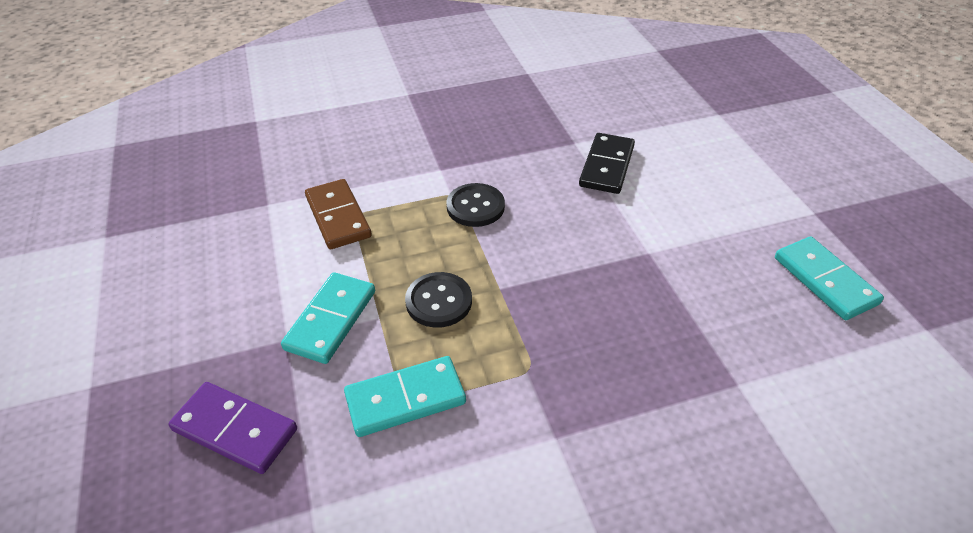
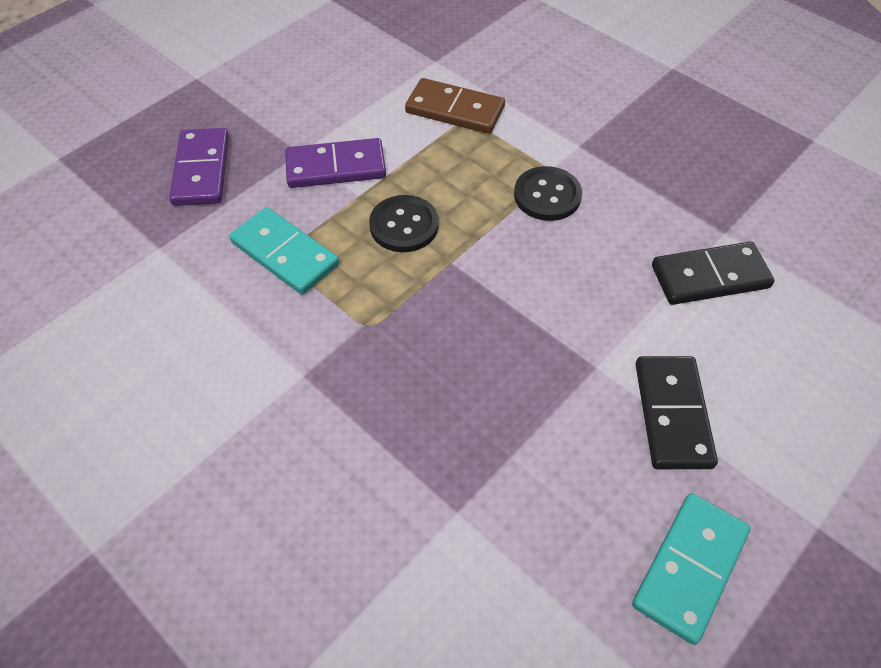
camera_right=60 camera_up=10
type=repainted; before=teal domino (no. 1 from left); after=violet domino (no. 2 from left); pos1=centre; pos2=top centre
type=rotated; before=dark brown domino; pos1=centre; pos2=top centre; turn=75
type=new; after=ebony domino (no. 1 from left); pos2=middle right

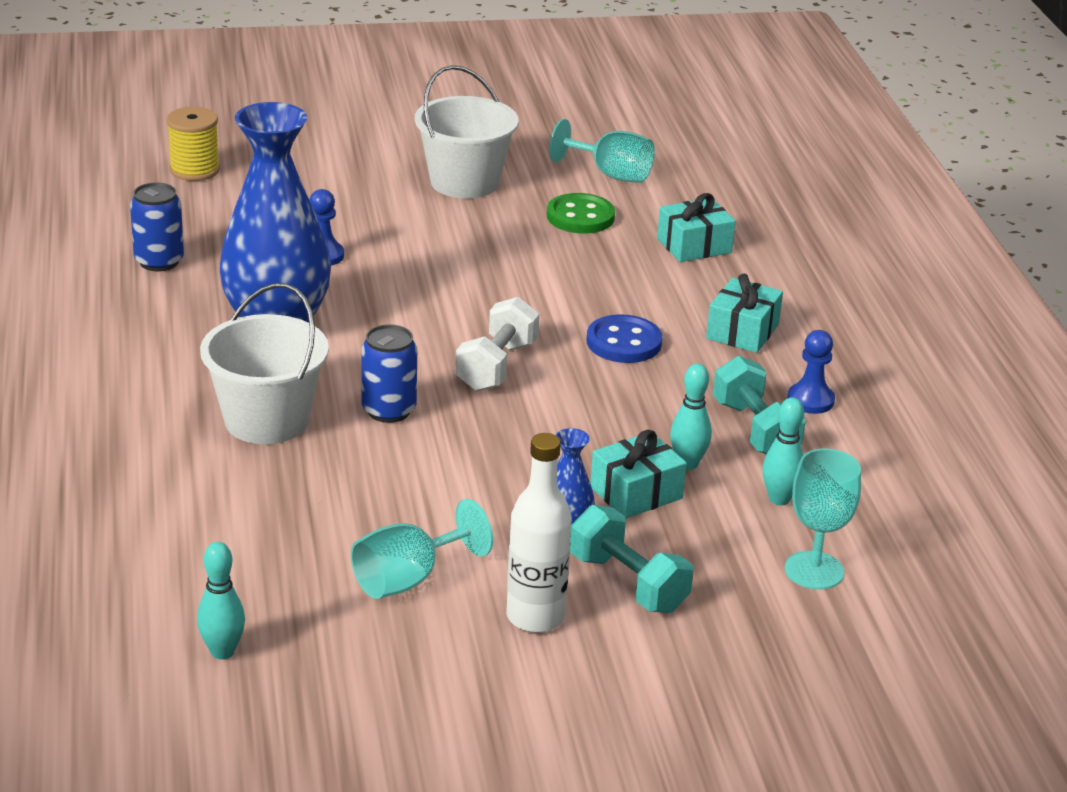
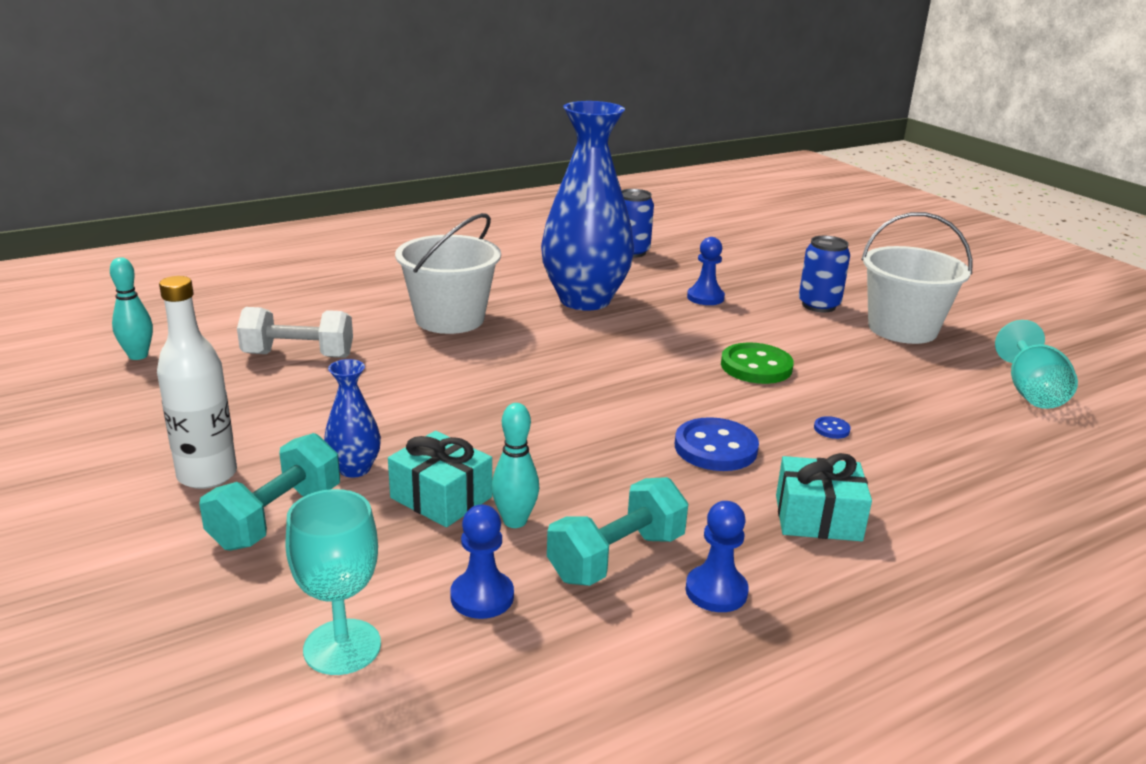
camera_right=70 camera_up=-5
type=shifted; before=pure white dumbbell; pos1=centre; pos2=middle left
type=swapped; before=teal bowling pin (no. 3 from left); after=cobalt pawn (no. 1 from left); pos1=middle right; pos2=bottom centre
type=shifted; before=emerald sewing button; pos1=top centre; pos2=centre
type=shifted; before=cobalt soda can (no. 2 from left); pos1=centre; pos2=middle right
type=new; after=cobalt sewing button (no. 2 from left); pos2=middle right
type=gone; before=bright yellow bobbin; pos1=top left
type=gone; before=teal goblet (no. 1 from left); pos1=bottom centre
type=gone; before=teal wrapped gift (no. 2 from left); pos1=top centre

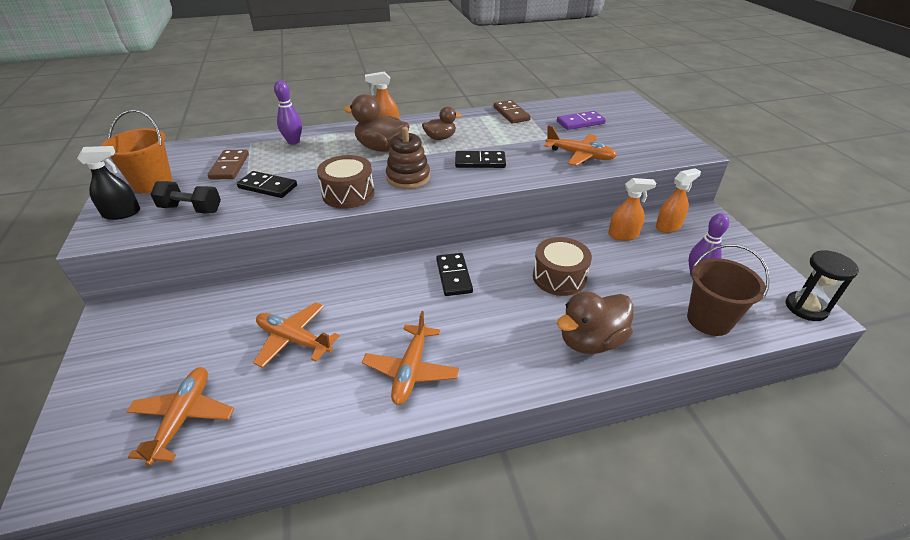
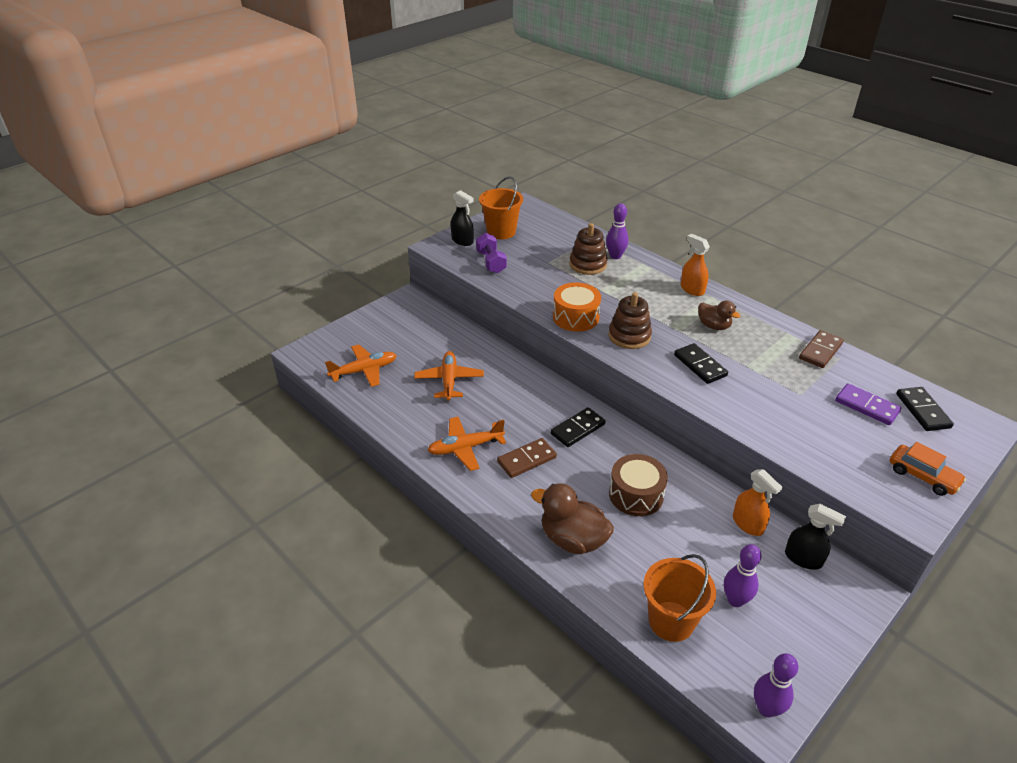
camera_right=60 camera_up=0
type=repainted; before=ebony dumbbell; after=violet dumbbell; pos1=middle left; pos2=top centre
type=shifted; before=dark brown domino (no. 1 from left); pos1=top left; pos2=centre
type=repainted; before=dark brown toy drum (no. 1 from left); after=orange-coloured toy drum; pos1=centre; pos2=centre
type=new; after=dark brown ring stacker (no. 1 from left); pos2=top centre
type=repainted; before=dark brown pail; after=orange-coloured pail (no. 2 from left); pos1=middle right; pos2=bottom right
type=swapped; before=ebony sandglass; after=violet bowling pin (no. 3 from left); pos1=middle right; pos2=bottom right
type=repainted; before=orange-coloured sprayer (no. 3 from left); after=ebony sprayer (no. 2 from left); pos1=middle right; pos2=bottom right
type=new; after=orange-coloured car; pos2=middle right
type=shifted; before=ebony domino (no. 1 from left in the first image); after=ebony domino (no. 3 from left); pos1=middle left; pos2=middle right
type=gone; before=dark brown toy duck (no. 1 from left); pos1=top centre
type=gone; before=orange-coloured aeroplane (no. 4 from left); pos1=top centre

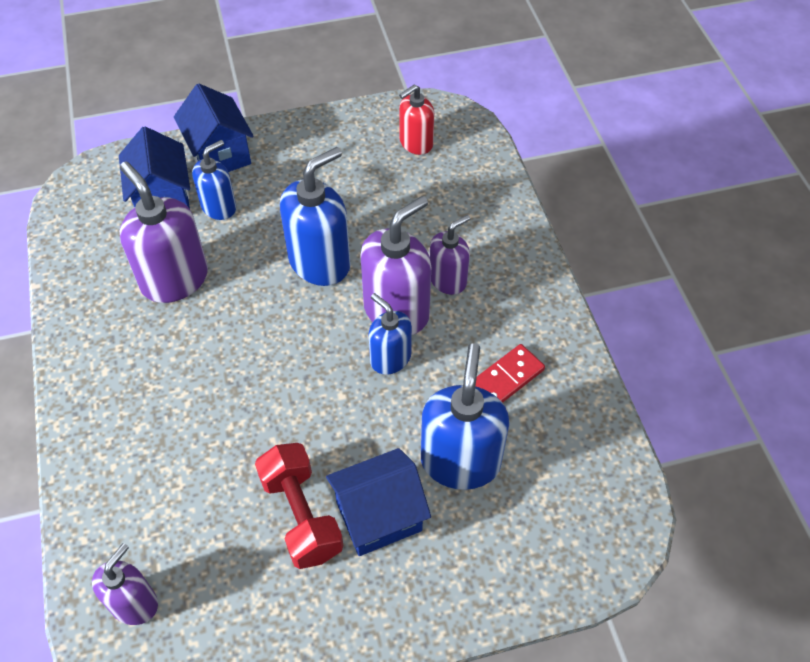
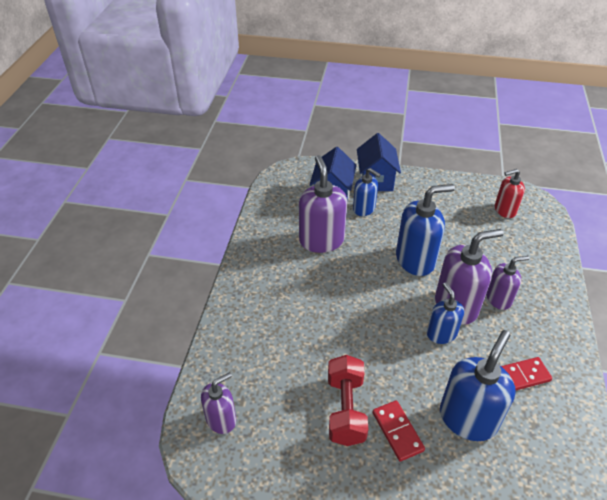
camera_right=25 camera_up=-10
type=rotated; before=cobalt soap dispenser (no. 1 from left); pos1=top left; pos2=centre; turn=60
type=swapped; before=cobalt cottage (no. 3 from left); after=crimson domino (no. 1 from left); pos1=bottom centre; pos2=bottom centre

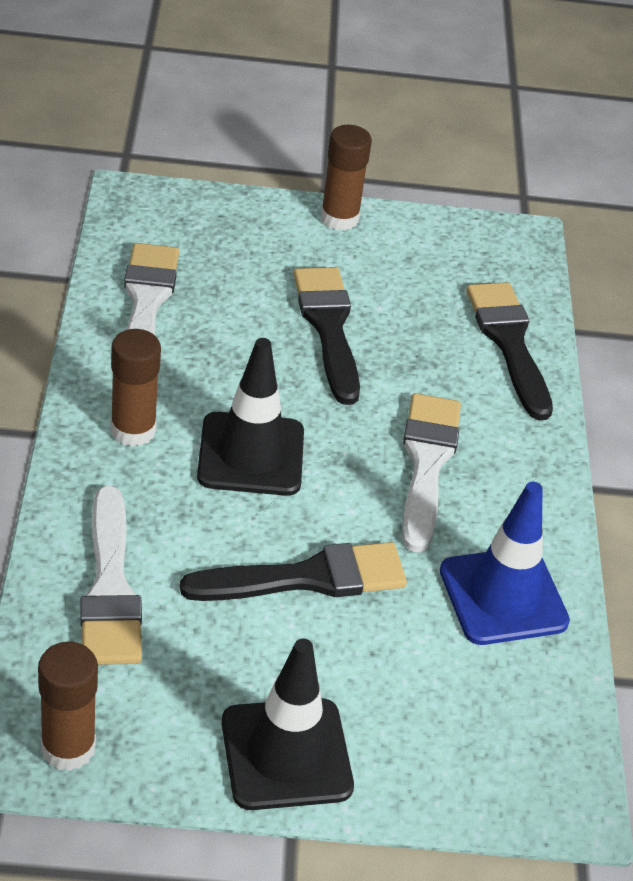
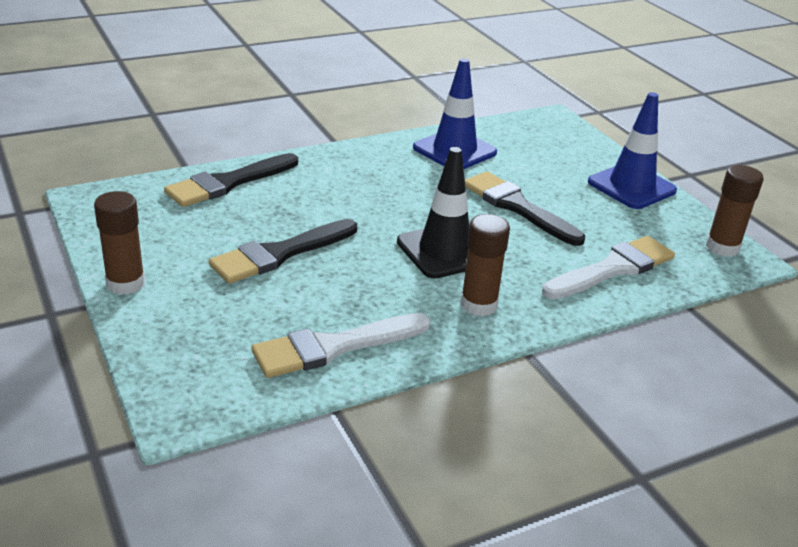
camera_right=-115 camera_up=-10
type=repainted; before=ebony road cone (no. 2 from left); after=cobalt road cone (no. 2 from left); pos1=bottom centre; pos2=top right
type=gone; before=pure white brush (no. 3 from left); pos1=middle right

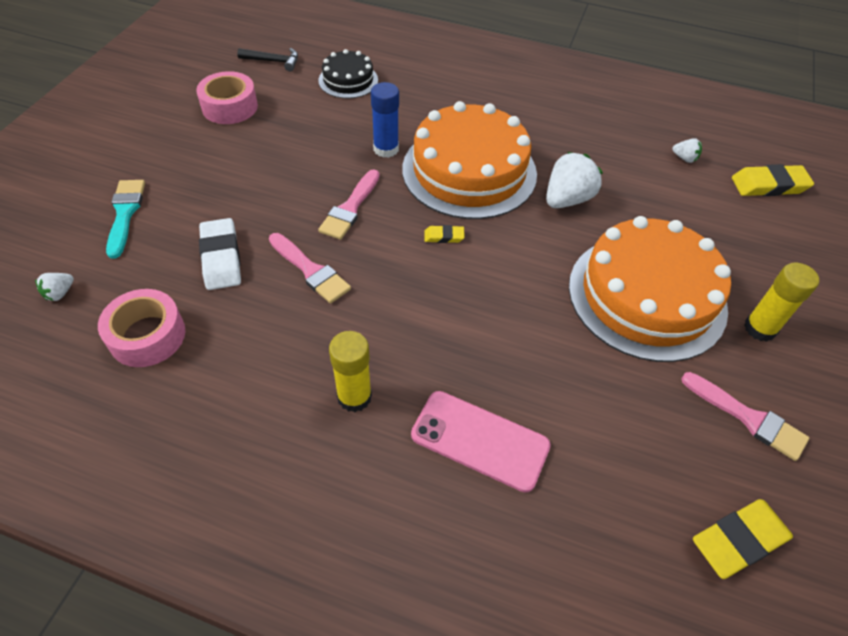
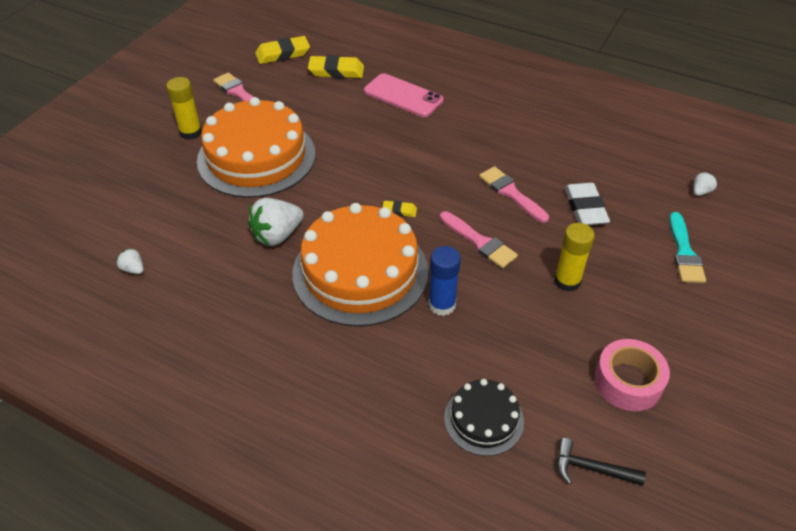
camera_right=-170 camera_up=-5
type=shifted; before=bright yellow eraser (no. 3 from left in the first image); after=bright yellow eraser (no. 2 from left); pos1=top right; pos2=top centre
type=rotated; before=rose-pink brush (no. 2 from left); pos1=top centre; pos2=centre; turn=105
type=shifted; before=bright yellow glue stick (no. 1 from left in the first image); after=bright yellow glue stick (no. 2 from left); pos1=centre; pos2=middle right
type=gone; before=rose-pink sticky tape (no. 1 from left); pos1=middle left

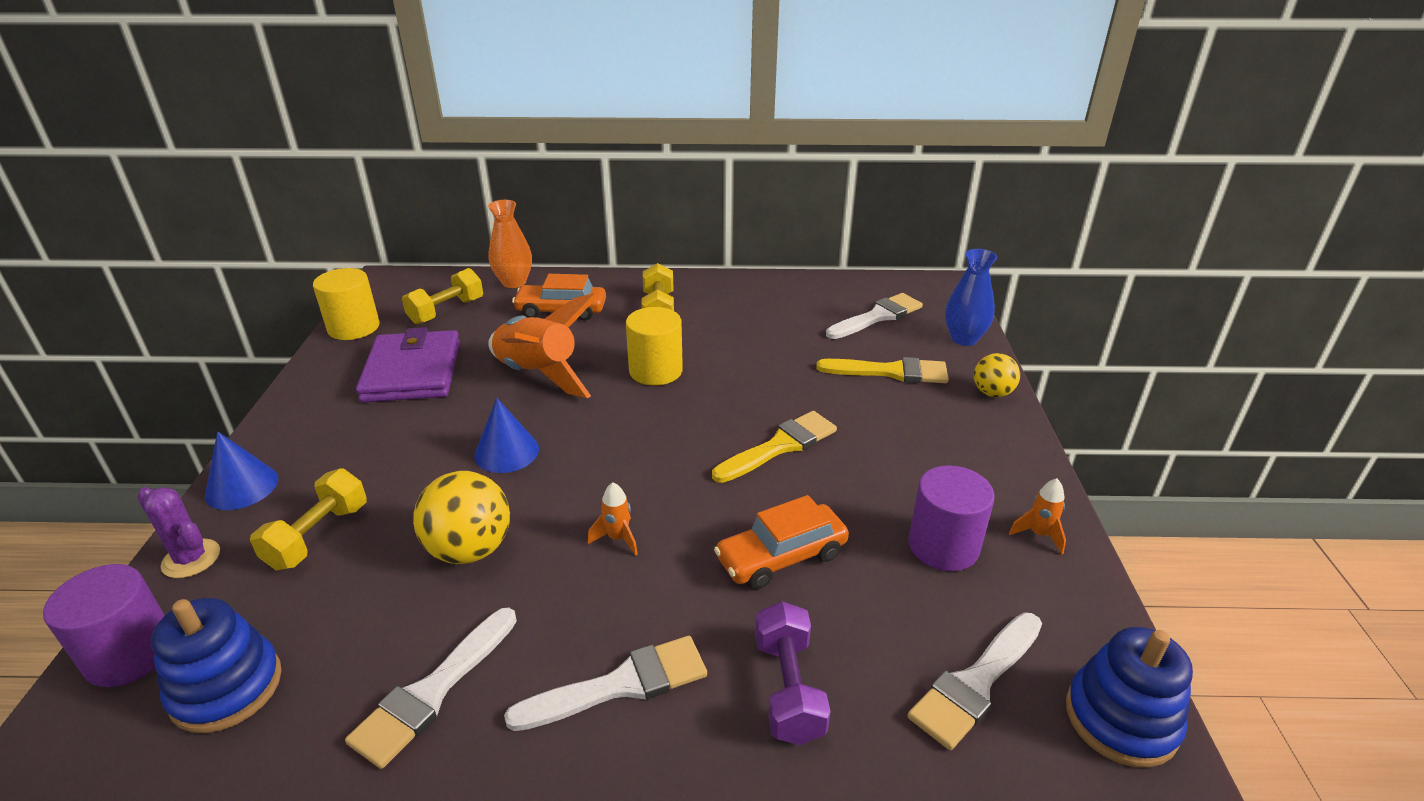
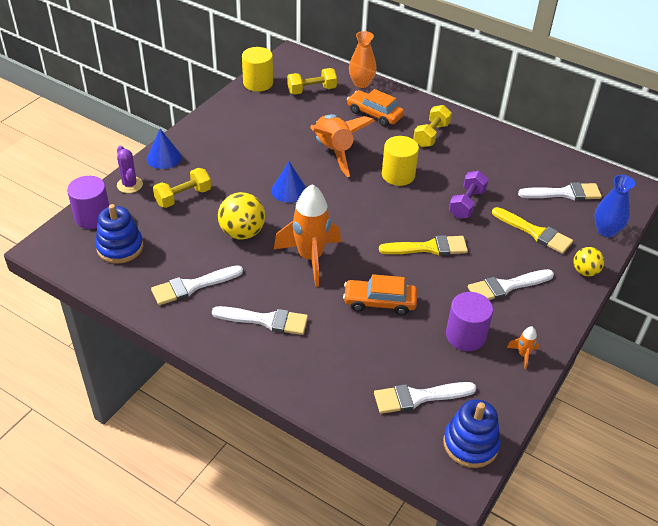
camera_right=30 camera_up=10
type=scaled; before=orange-coloured rocket (no. 2 from left in the first image); pos1=centre; pos2=centre; scale=2.4
type=shifted; before=violet dumbbell; pos1=bottom centre; pos2=middle right
type=new; after=pure white brush (no. 4 from left); pos2=middle right
type=gone; before=violet wallet; pos1=middle left

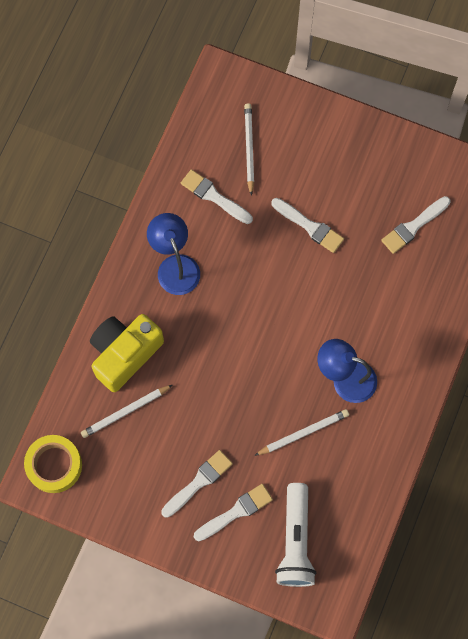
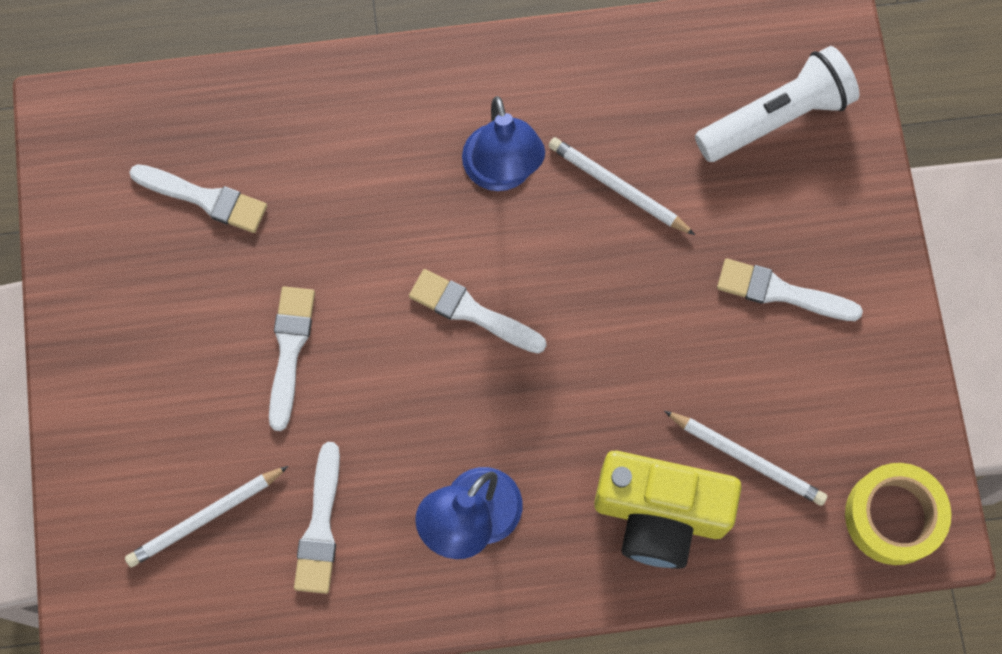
camera_right=-120 camera_up=0
type=shifted; before=pure white brush (no. 3 from left in the first image); after=pure white brush (no. 4 from left); pos1=bottom centre; pos2=centre

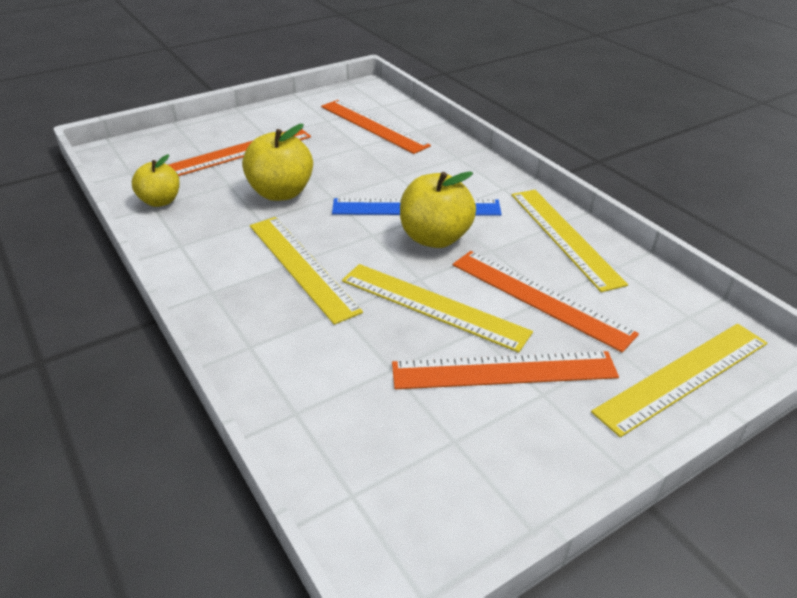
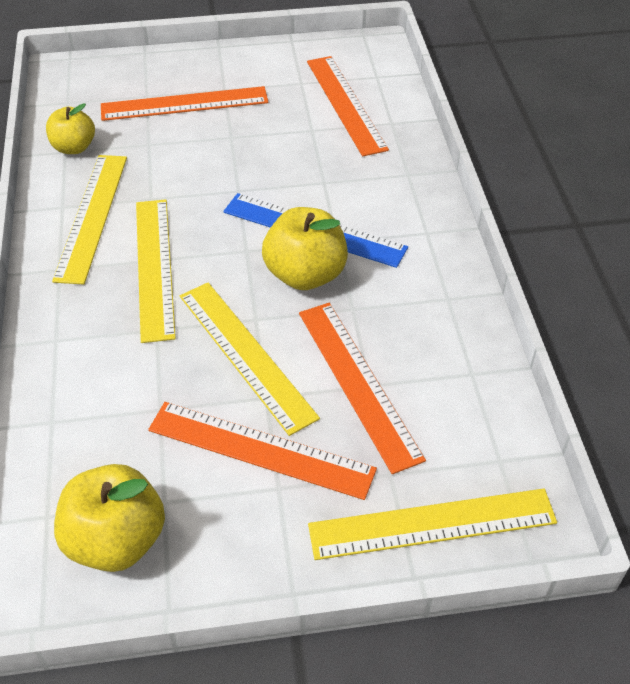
camera_right=25 camera_up=10
type=shifted; before=bright yellow measuring stick (no. 3 from left in the first image); after=bright yellow measuring stick (no. 1 from left); pos1=middle right; pos2=top left
type=shifted; before=bright yellow apple (no. 2 from left); pos1=top centre; pos2=bottom left

